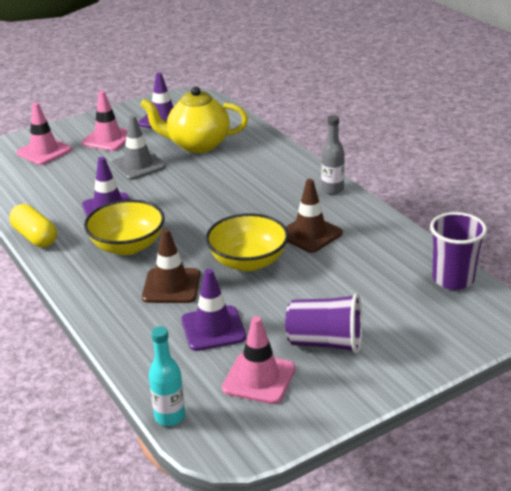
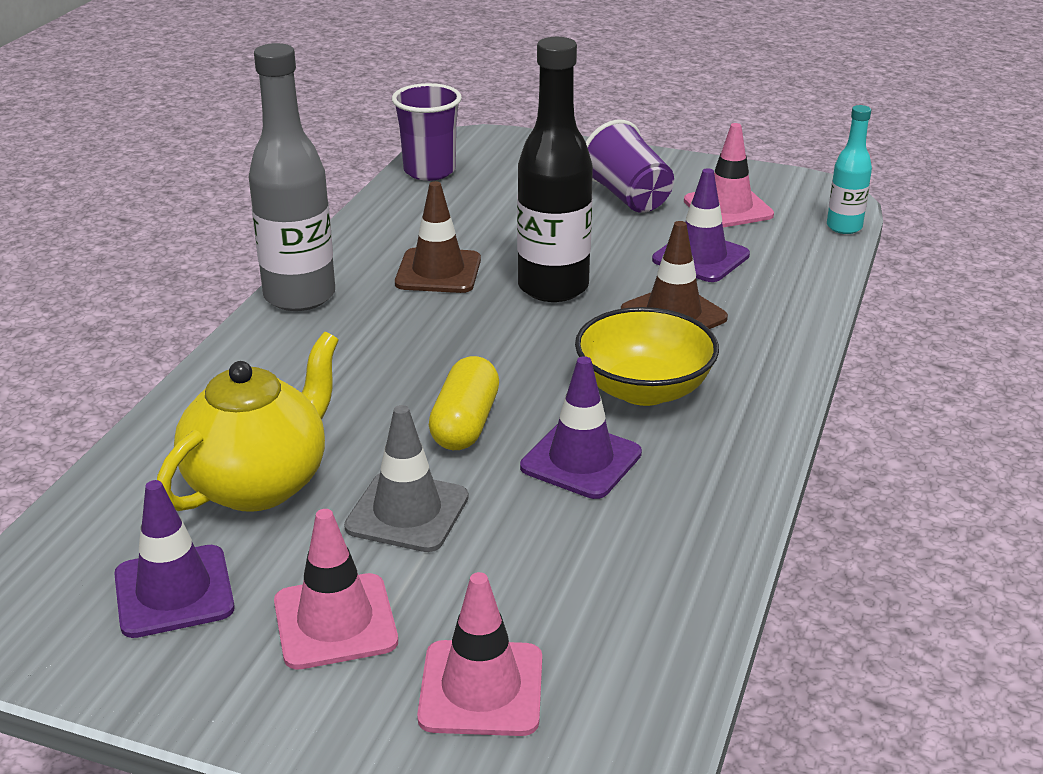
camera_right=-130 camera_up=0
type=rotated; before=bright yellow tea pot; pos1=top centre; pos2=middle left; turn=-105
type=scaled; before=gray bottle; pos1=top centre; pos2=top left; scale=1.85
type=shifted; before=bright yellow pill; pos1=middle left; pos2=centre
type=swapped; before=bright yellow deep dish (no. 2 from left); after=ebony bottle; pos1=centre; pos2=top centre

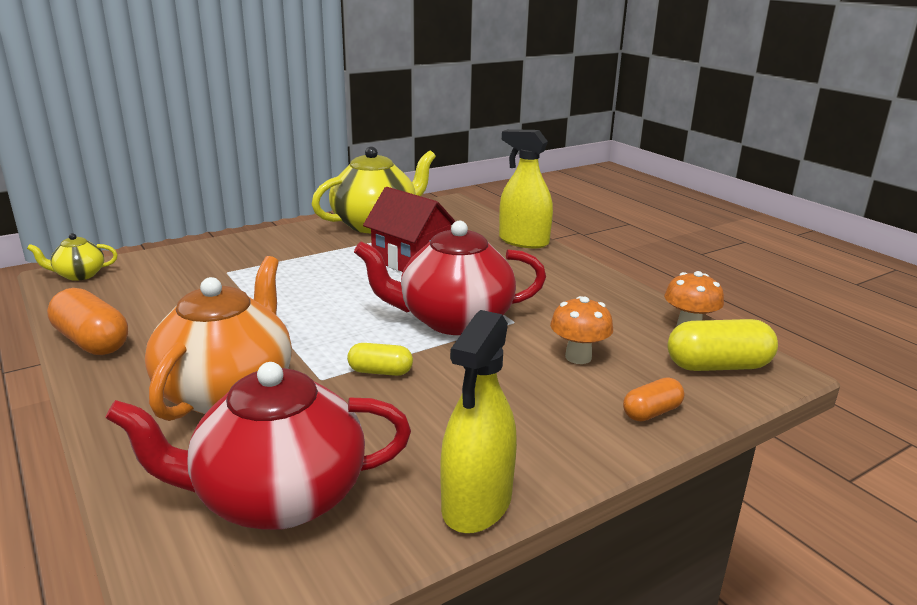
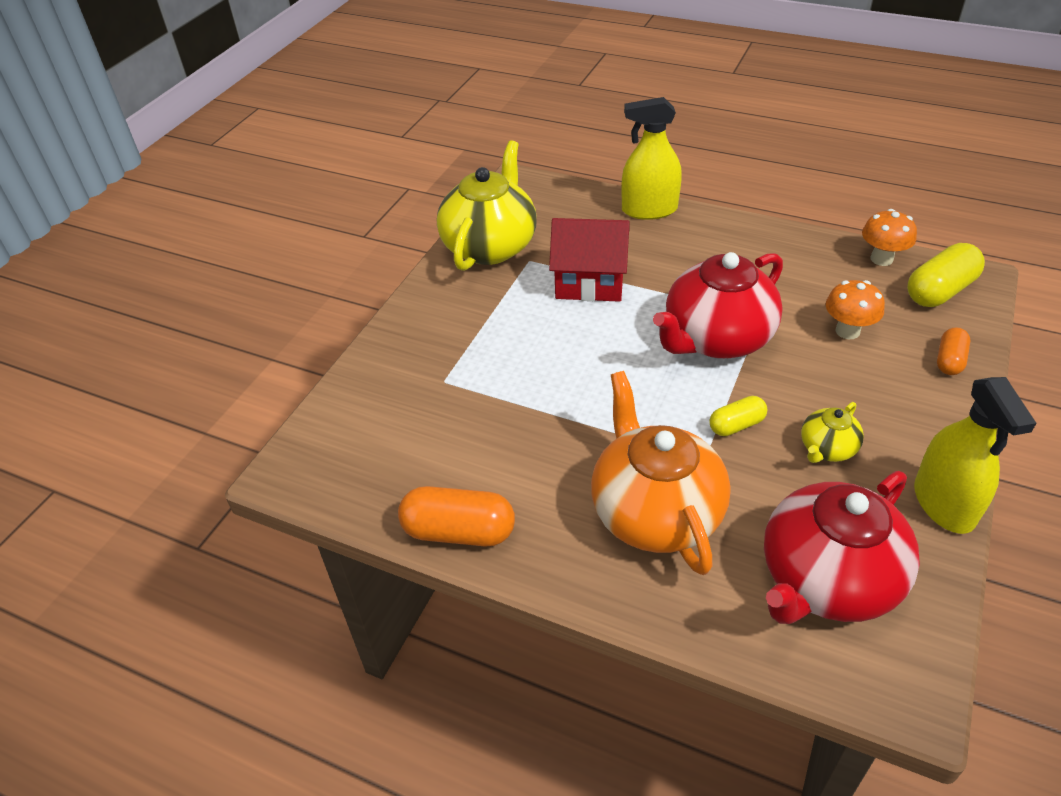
camera_right=-30 camera_up=20
type=shifted; before=bright yellow tea pot (no. 1 from left in the first image); after=bright yellow tea pot (no. 2 from left); pos1=middle left; pos2=middle right

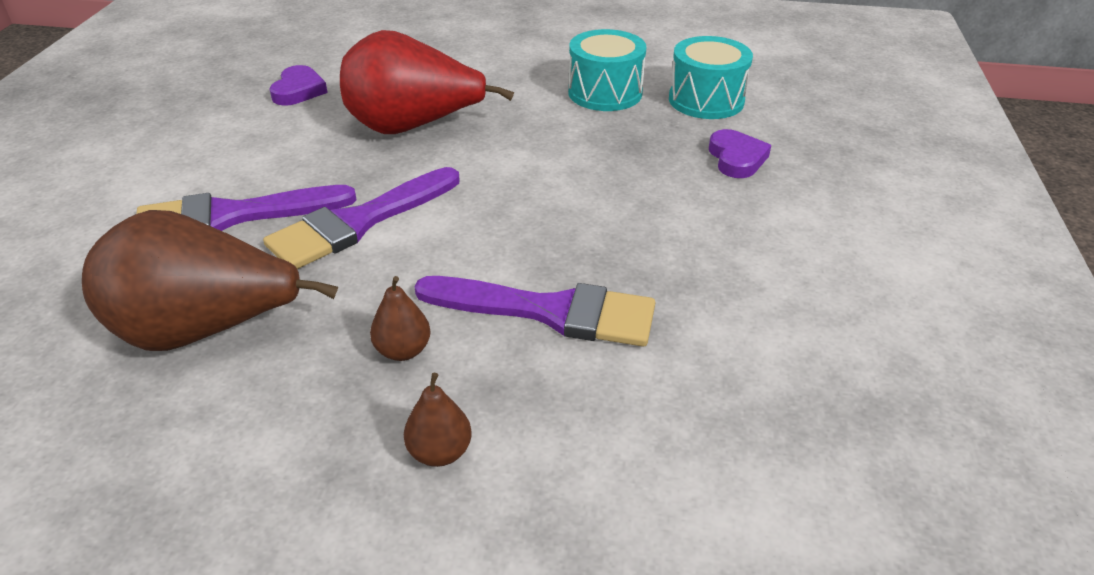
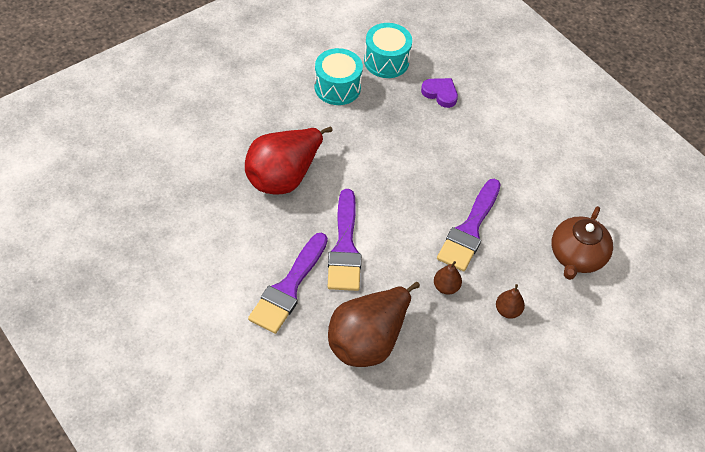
camera_right=-50 camera_up=15
type=rotated; before=violet brush (no. 3 from left); pos1=centre; pos2=centre; turn=150
type=new; after=dark brown tea pot; pos2=middle right
type=gone; before=violet heart (no. 1 from left); pos1=top left

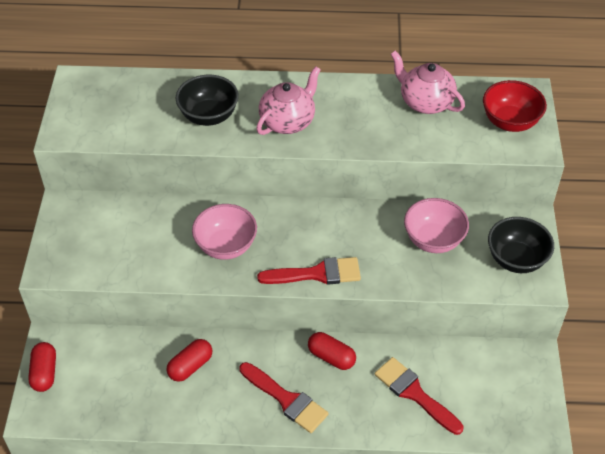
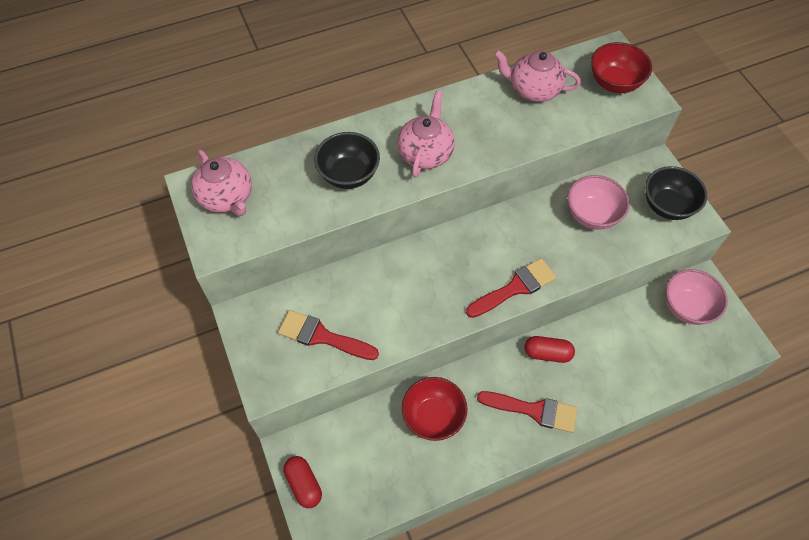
camera_right=-25 camera_up=10
type=new; after=rose-pink tea pot (no. 1 from left); pos2=middle left
type=shifted; before=crimson brush (no. 3 from left in the first image); after=crimson brush (no. 1 from left); pos1=bottom right; pos2=centre
type=swapped; before=crimson pill (no. 2 from left); after=crimson deep dish (no. 1 from left); pos1=bottom left; pos2=bottom centre
type=shifted; before=rose-pink deep dish (no. 1 from left in the first image); after=rose-pink deep dish (no. 2 from left); pos1=centre; pos2=middle right

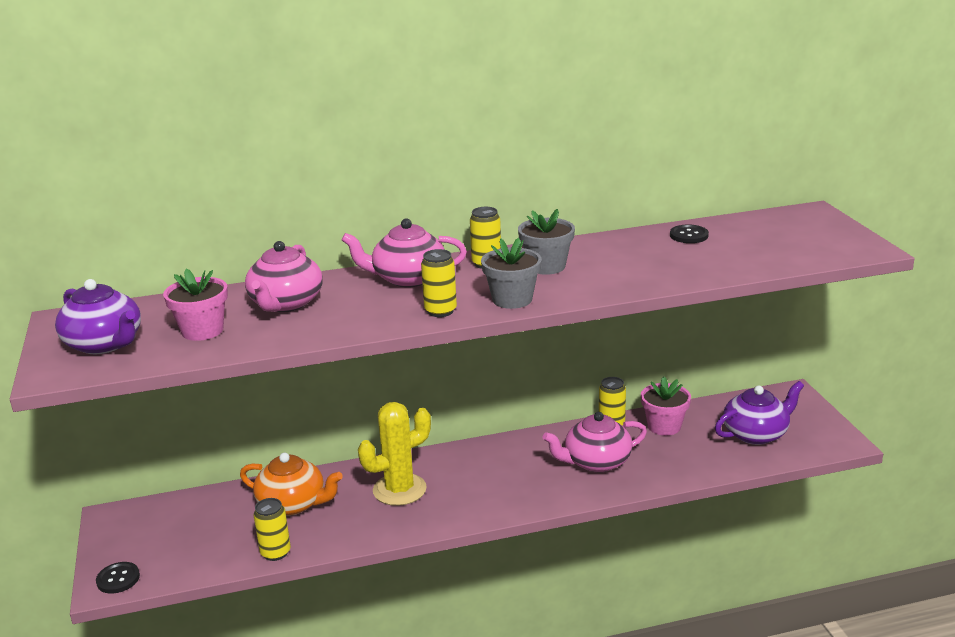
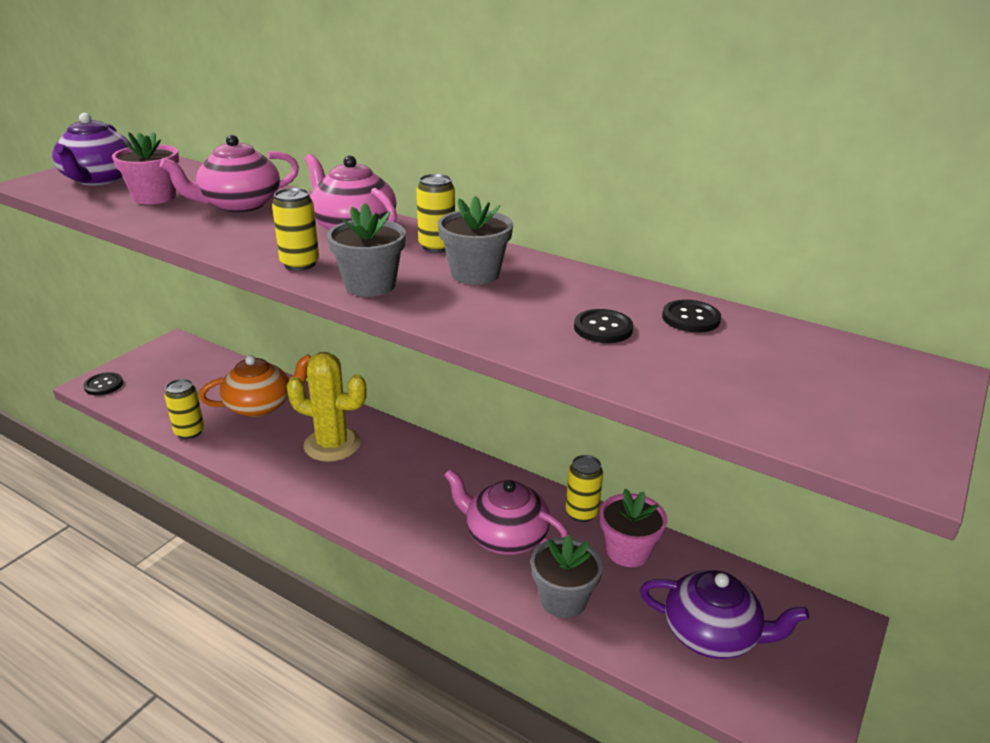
camera_right=45 camera_up=5
type=rotated; before=orange-coloured tea pot; pos1=bottom left; pos2=middle left; turn=-90
type=new; after=gray flower pot (no. 3 from left); pos2=bottom centre
type=new; after=ebony sewing button (no. 2 from left); pos2=centre

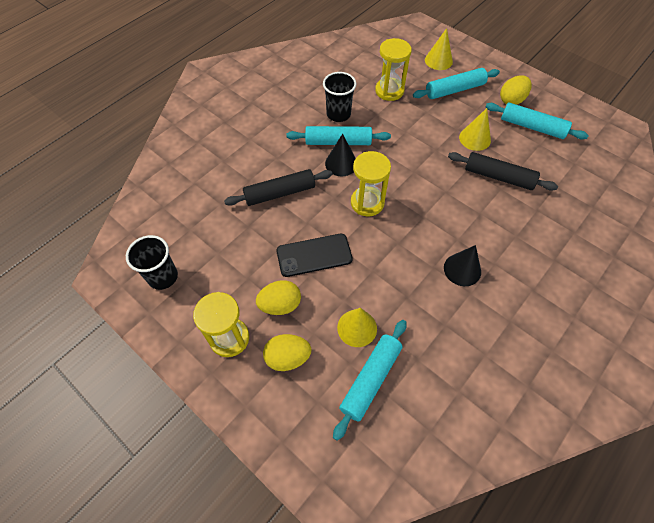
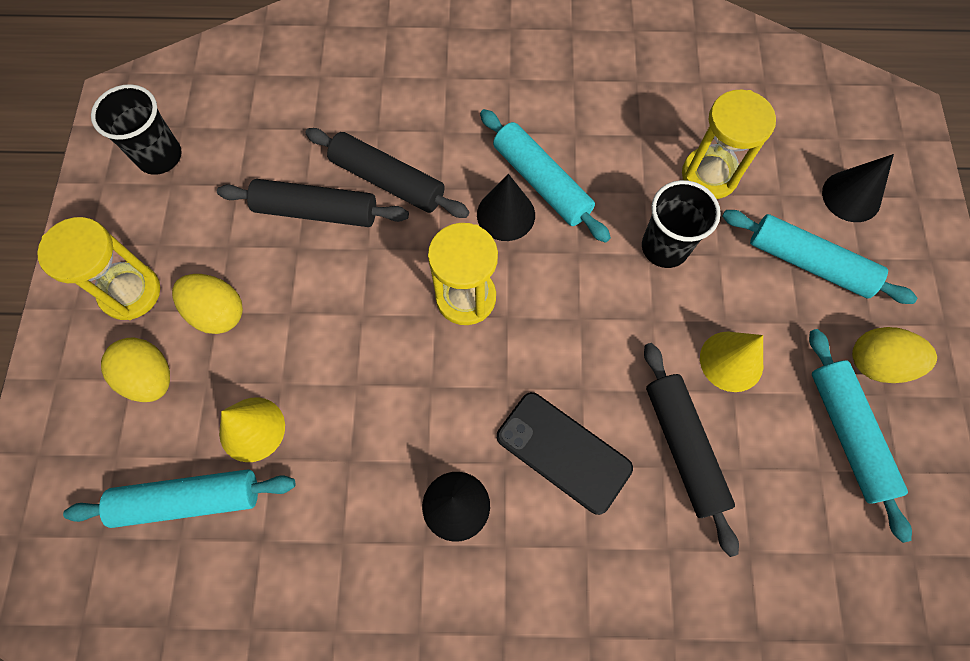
camera_right=50 camera_up=10
type=new; after=ebony pastry roller (no. 1 from left); pos2=top left
type=shifted; before=ebony phone; pos1=centre; pos2=bottom centre
type=shifted; before=ebony cup (no. 2 from left); pos1=top centre; pos2=middle right
type=repainted; before=bright yellow cone (no. 2 from left); after=ebony cone (no. 3 from left); pos1=top right; pos2=top right

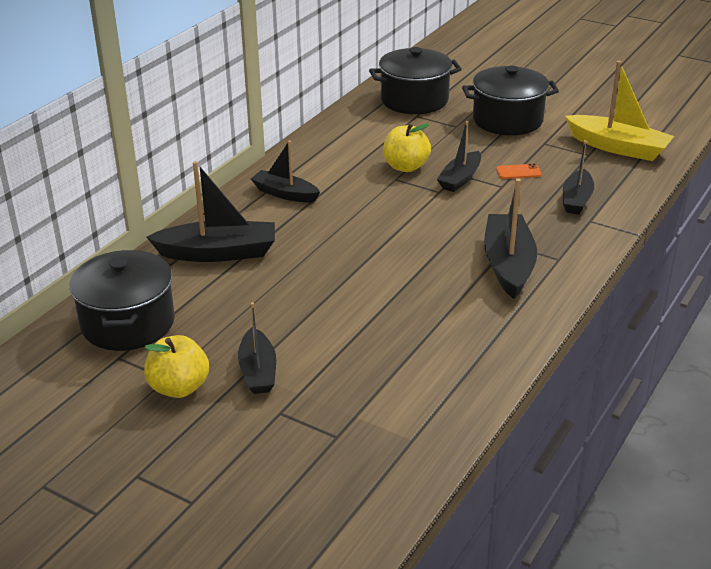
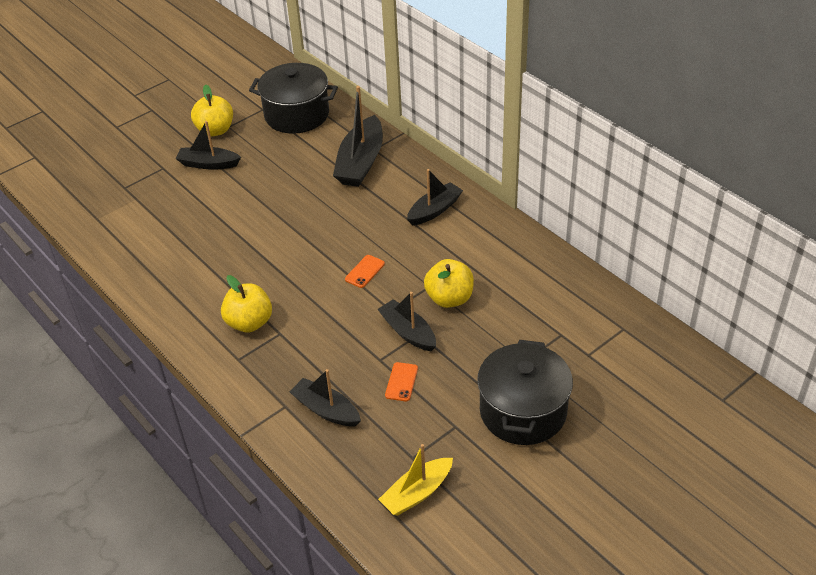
camera_right=110 camera_up=10
type=swapped; before=ebony sailboat (no. 5 from left); after=bright yellow apple (no. 2 from left); pos1=middle right; pos2=middle left
type=new; after=orange-coloured phone (no. 1 from left); pos2=centre
type=scaled; before=bright yellow sailboat; pos1=top right; pos2=bottom centre; scale=0.64
type=gone; before=ebony pot (no. 2 from left); pos1=top centre

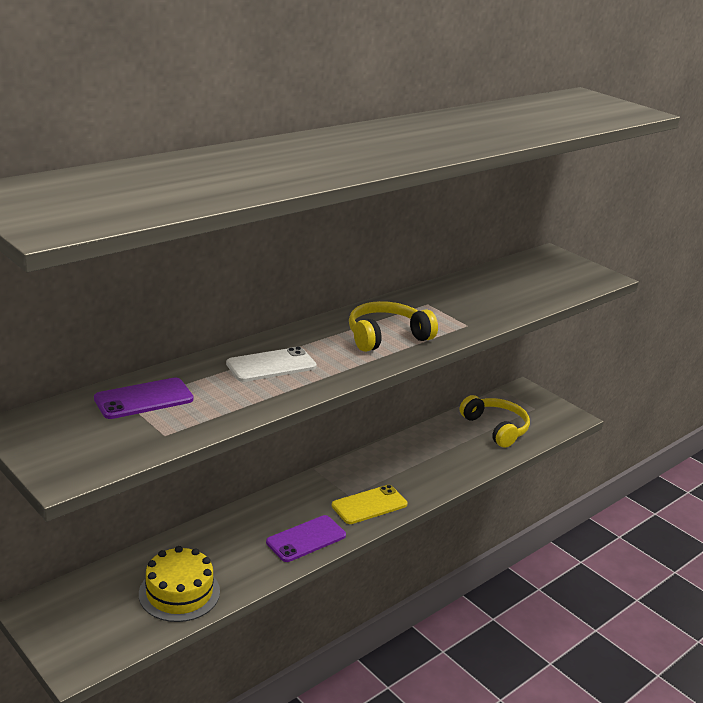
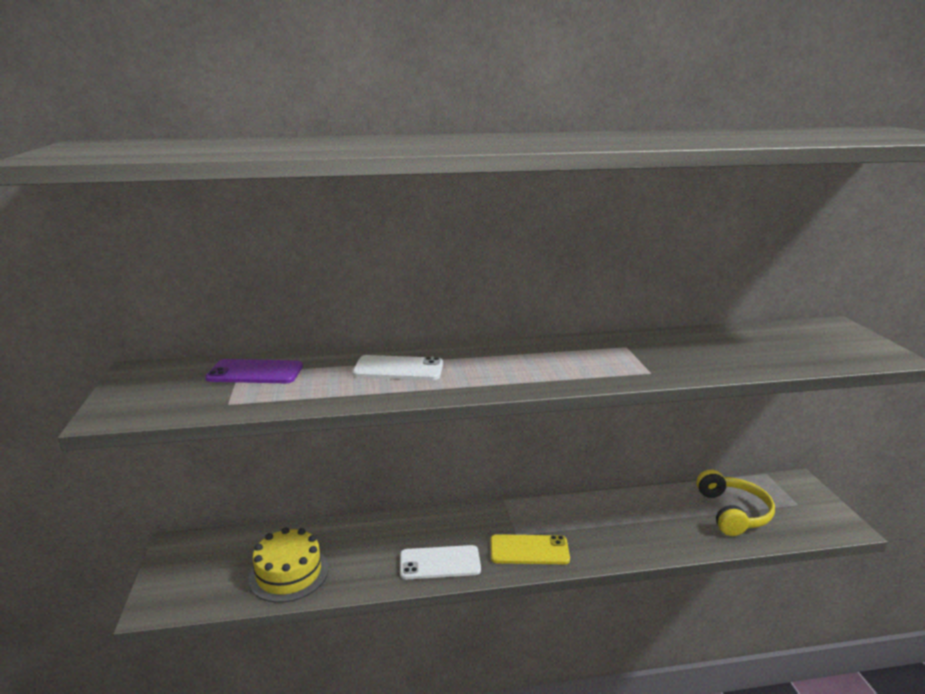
camera_right=35 camera_up=-5
type=repainted; before=violet phone (no. 2 from left); after=pure white phone (no. 2 from left); pos1=bottom centre; pos2=bottom centre
type=gone; before=bright yellow over-ear headphones (no. 1 from left); pos1=centre

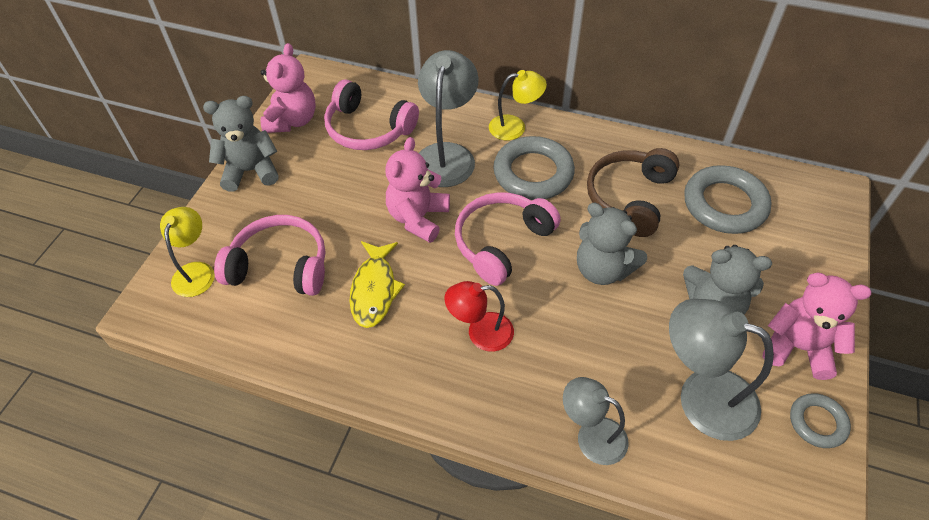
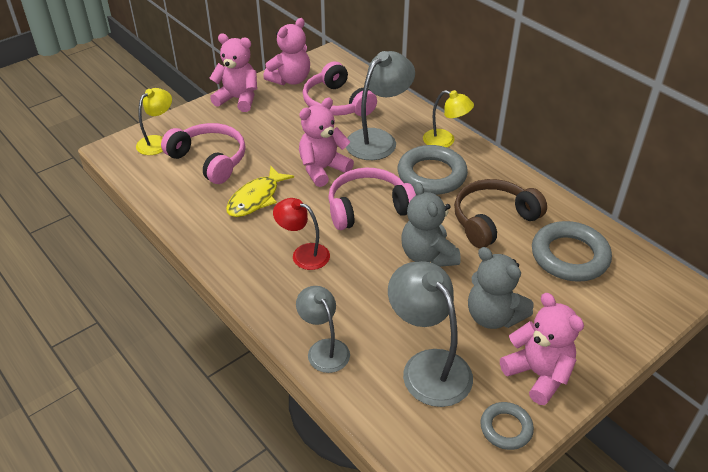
camera_right=30 camera_up=-10
type=repainted; before=gray teddy (no. 1 from left); after=rose-pink teddy (no. 1 from left); pos1=top left; pos2=top left

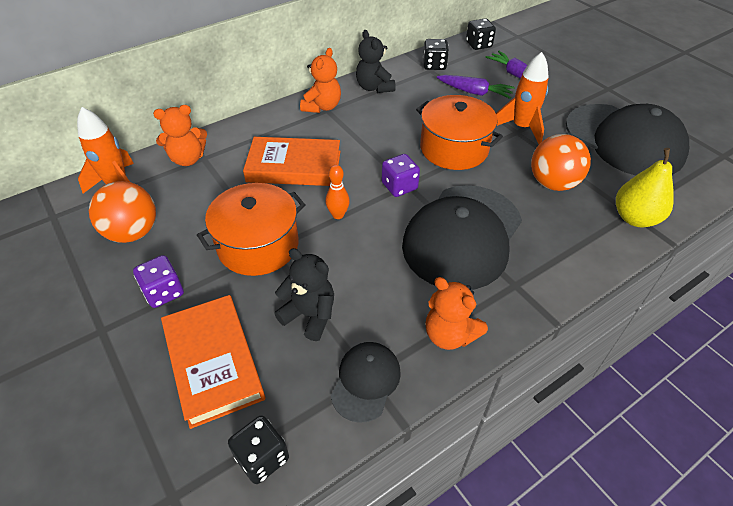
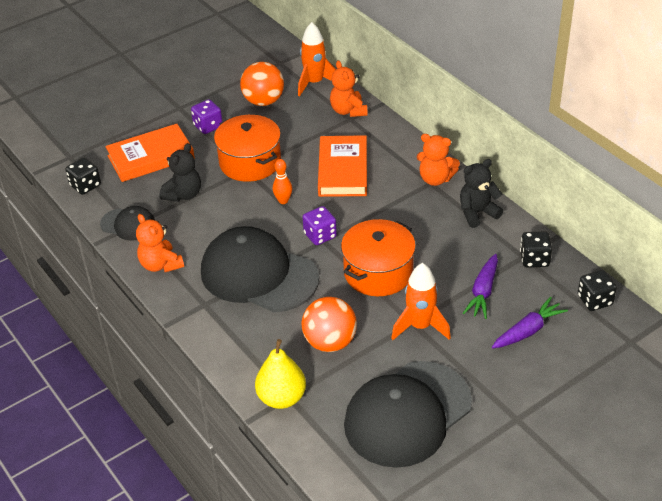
camera_right=90 camera_up=-5
type=rotated; before=orange-coloured teddy (no. 3 from left in the first image); pos1=centre; pos2=middle left; turn=-75

